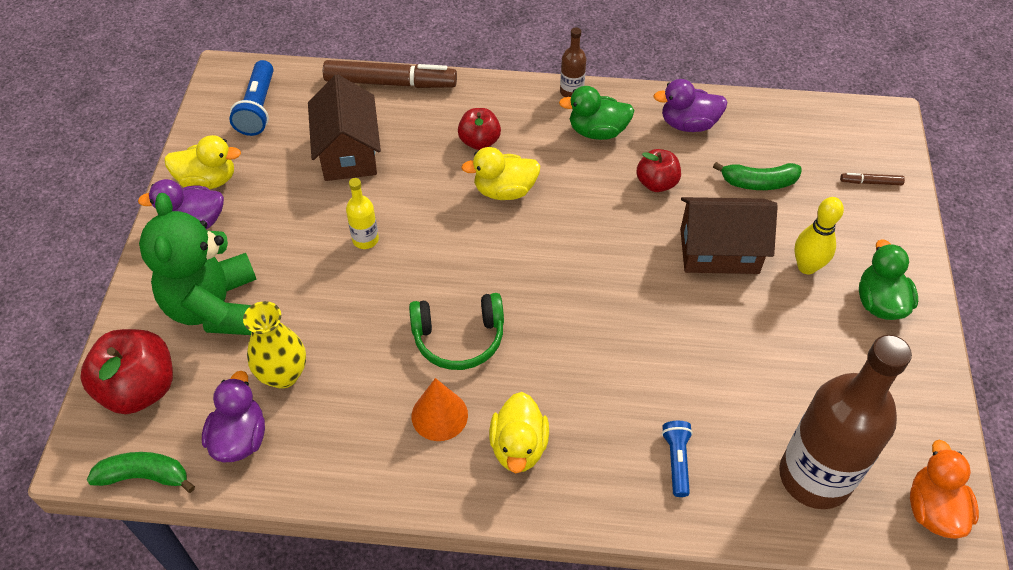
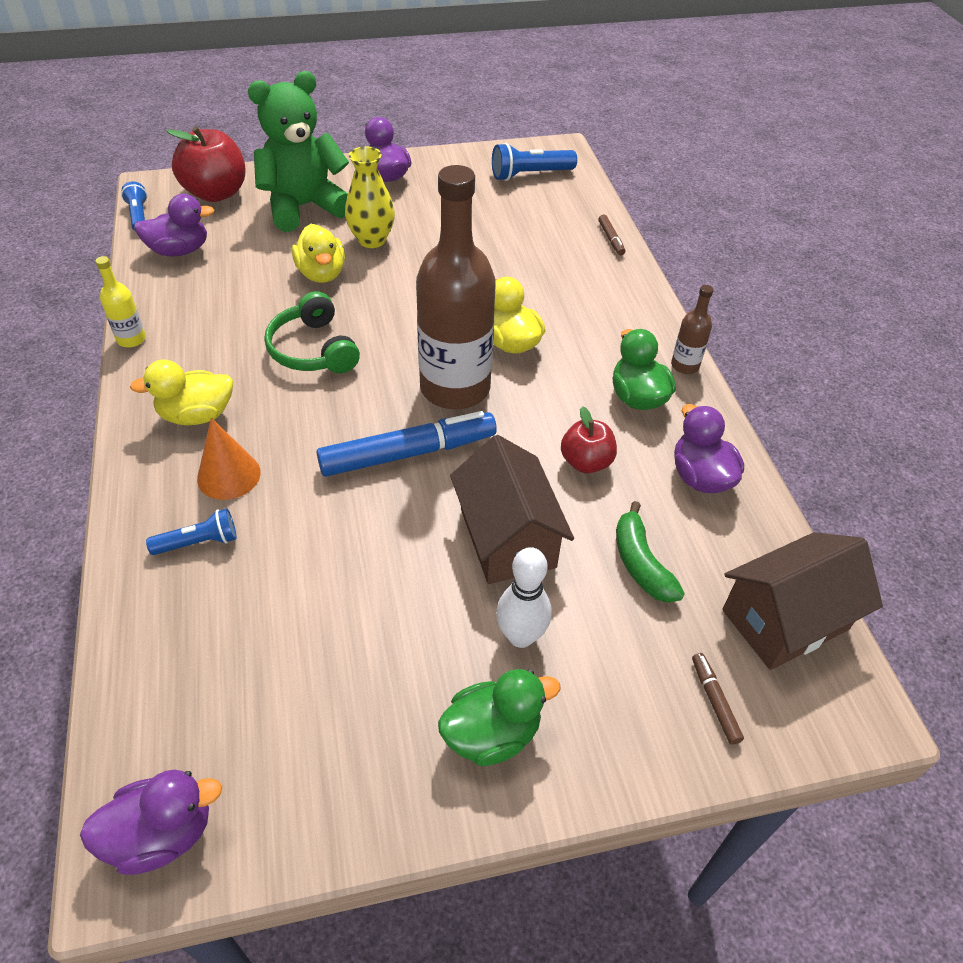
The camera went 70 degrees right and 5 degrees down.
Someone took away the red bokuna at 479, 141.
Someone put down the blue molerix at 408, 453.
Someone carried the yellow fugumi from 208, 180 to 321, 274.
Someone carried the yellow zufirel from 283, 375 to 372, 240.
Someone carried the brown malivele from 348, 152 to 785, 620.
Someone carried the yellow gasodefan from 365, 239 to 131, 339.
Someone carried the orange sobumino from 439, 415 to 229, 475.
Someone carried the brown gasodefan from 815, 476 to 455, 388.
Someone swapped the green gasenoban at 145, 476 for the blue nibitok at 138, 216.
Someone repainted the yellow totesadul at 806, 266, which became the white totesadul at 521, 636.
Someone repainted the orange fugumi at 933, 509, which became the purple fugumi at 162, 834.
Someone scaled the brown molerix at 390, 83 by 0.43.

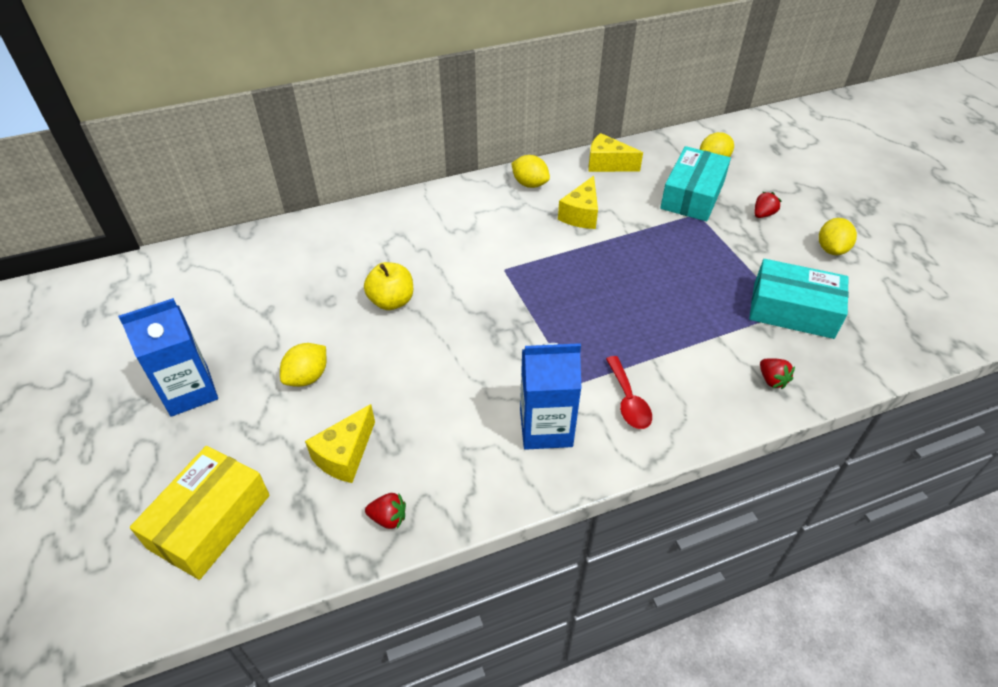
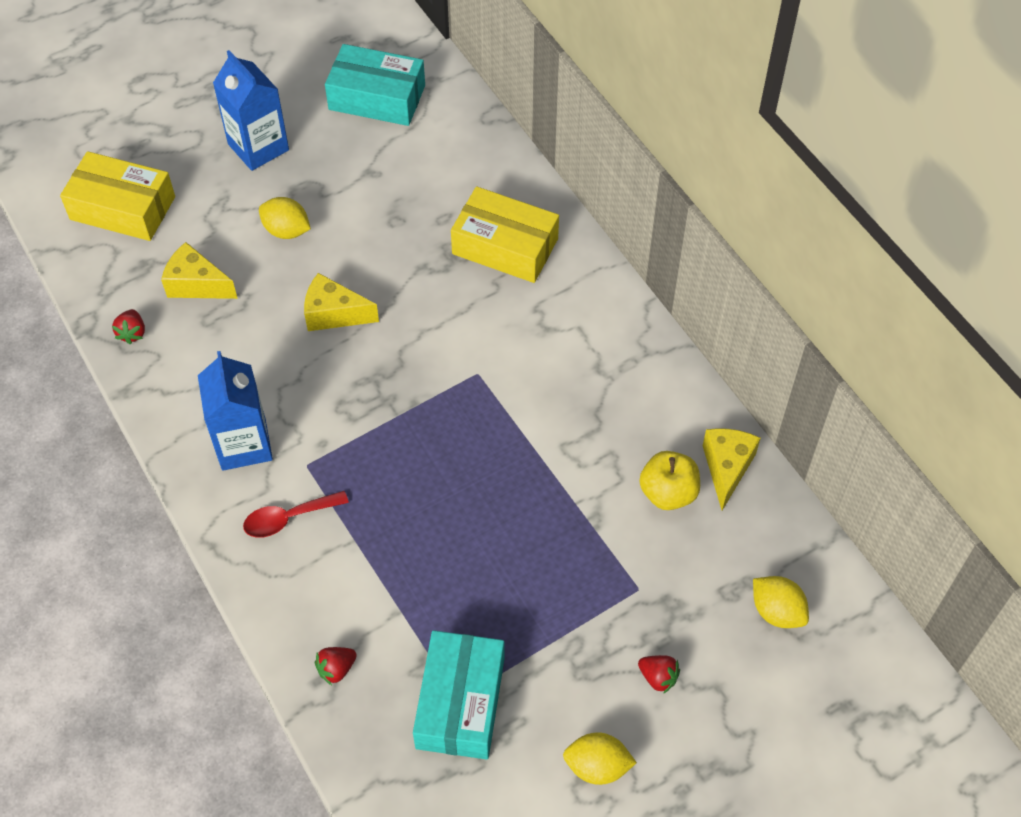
The camera went 80 degrees right and 10 degrees up.
Someone took away the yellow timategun at 530, 184.
Someone put down the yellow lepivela at 505, 246.
Someone carried the yellow bokuna from 391, 301 to 668, 493.
Someone carried the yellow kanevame from 581, 214 to 334, 314.
Someone carried the turquoise lepivela from 692, 195 to 377, 97.

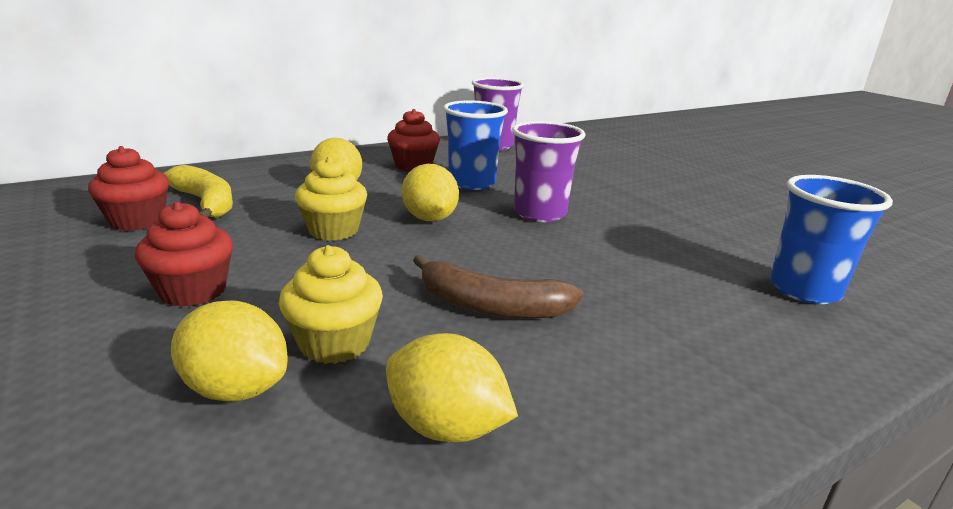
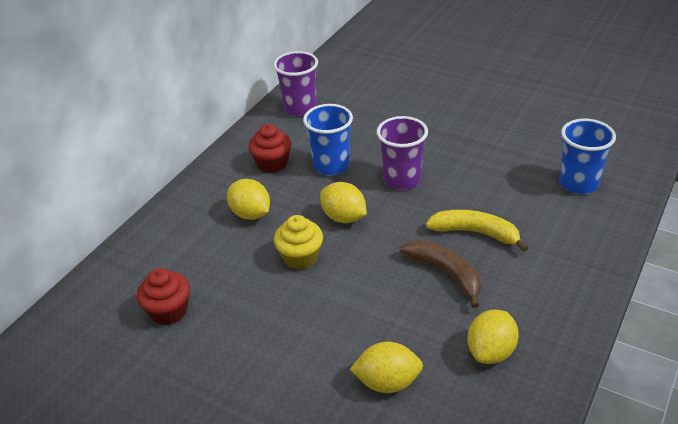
The camera went 25 degrees left and 15 degrees up.
Someone took away the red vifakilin at 193, 291.
Someone took away the yellow vifakilin at 334, 343.
Someone carried the yellow gasenoban from 206, 203 to 475, 233.
Someone rotated the yellow timategun at 446, 427 by 60 degrees counterclockwise.
Someone rotated the brown gasenoban at 491, 306 by 120 degrees counterclockwise.

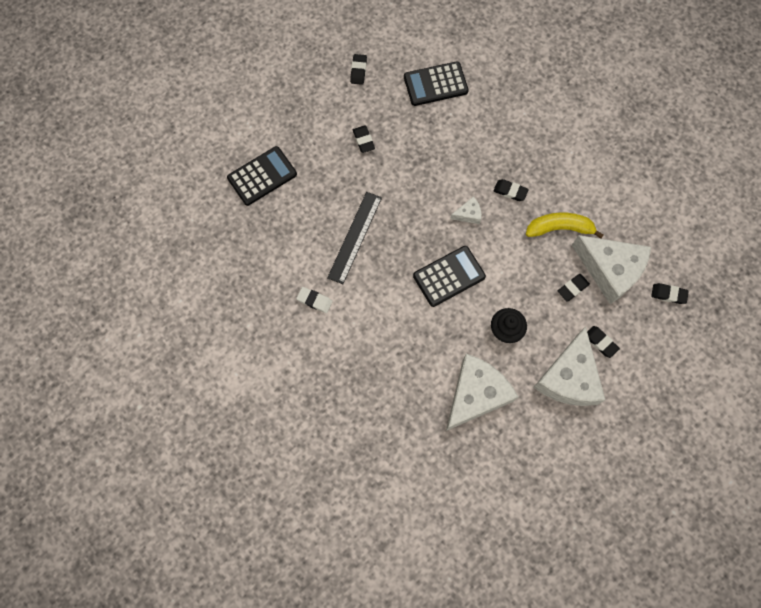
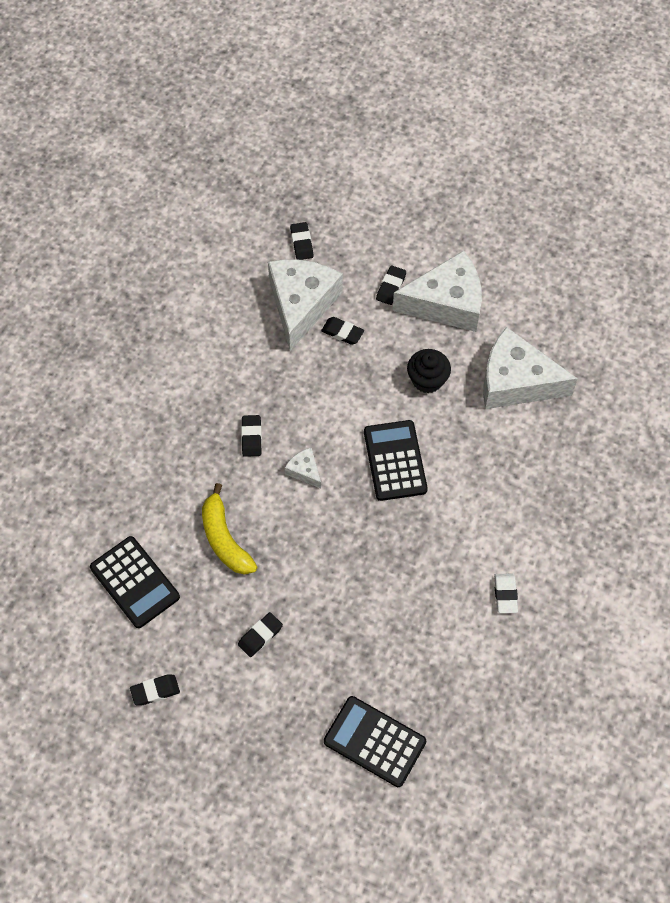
The camera went 115 degrees left and 10 degrees down.
Someone took away the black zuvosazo at 354, 237.
Someone carried the yellow gasenoban from 559, 228 to 224, 539.
Someone rotated the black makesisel at 449, 276 by 45 degrees clockwise.

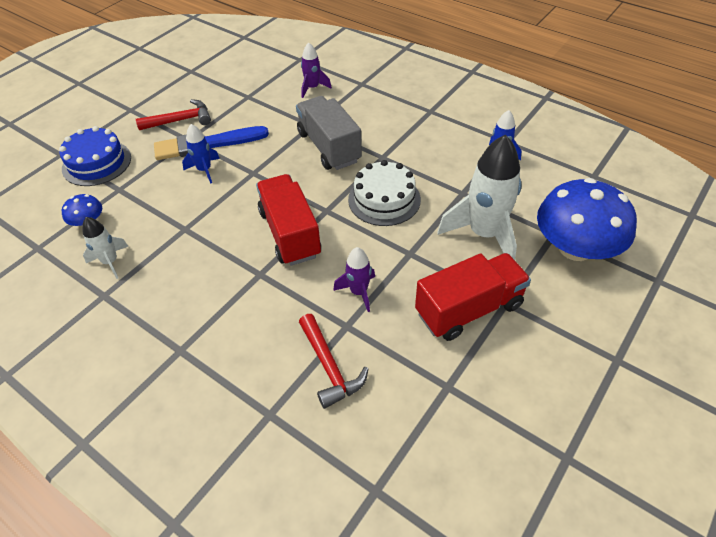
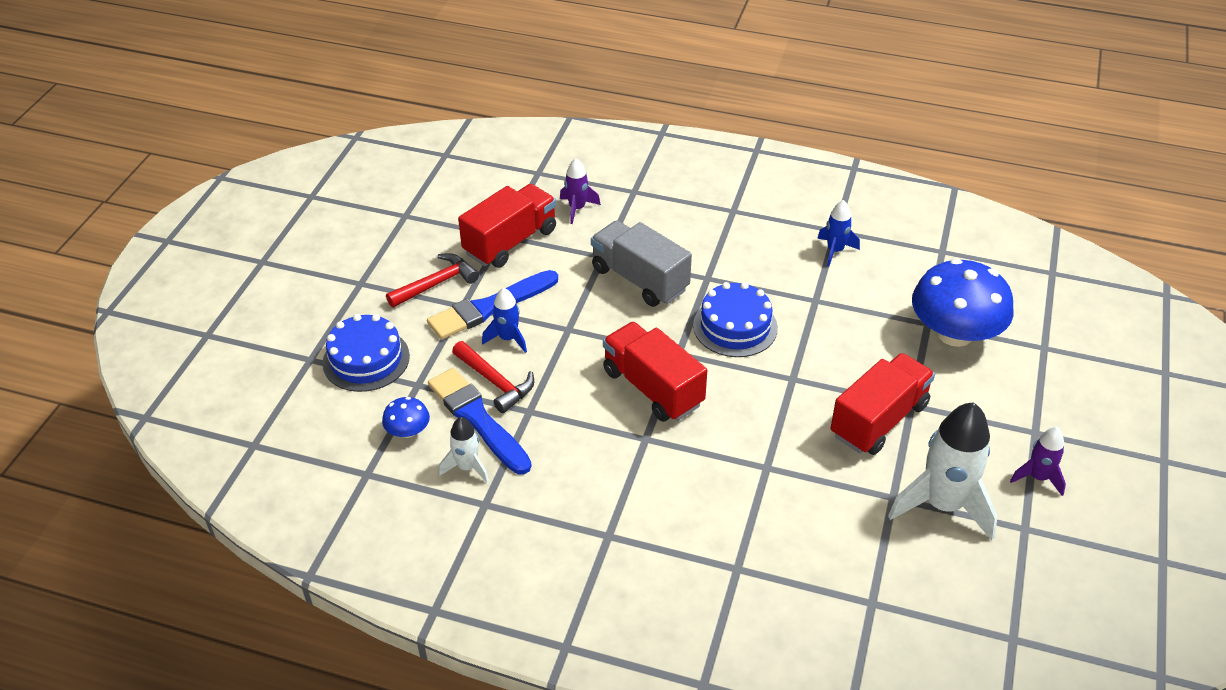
The camera went 20 degrees left and 5 degrees down.
Someone put down the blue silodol at 477, 419.
Someone put down the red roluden at 510, 242.
Someone carried the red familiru from 329, 367 to 495, 382.
Someone carried the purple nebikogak from 358, 292 to 1038, 477.
Someone carried the white nebikogak from 484, 234 to 942, 505.
Someone repainted the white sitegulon at 384, 199, which became the blue sitegulon at 735, 326.

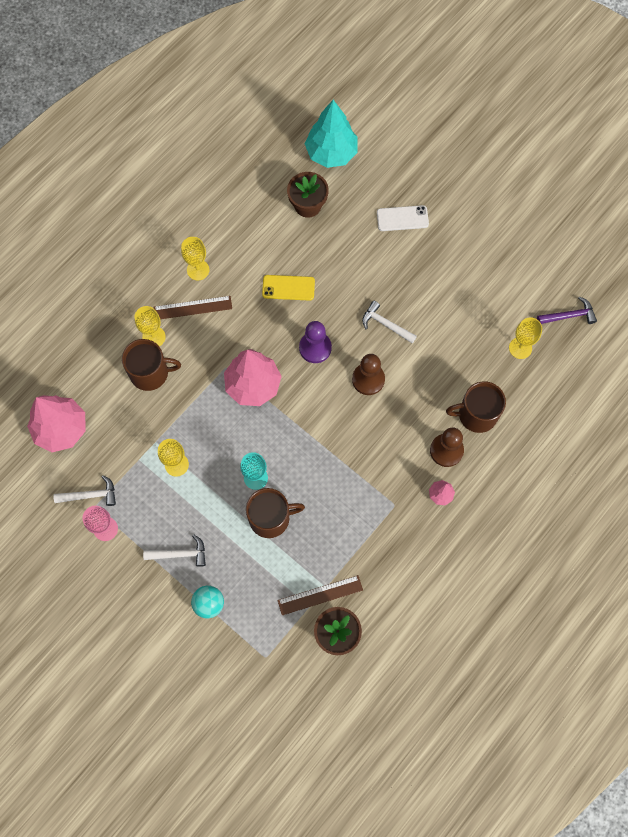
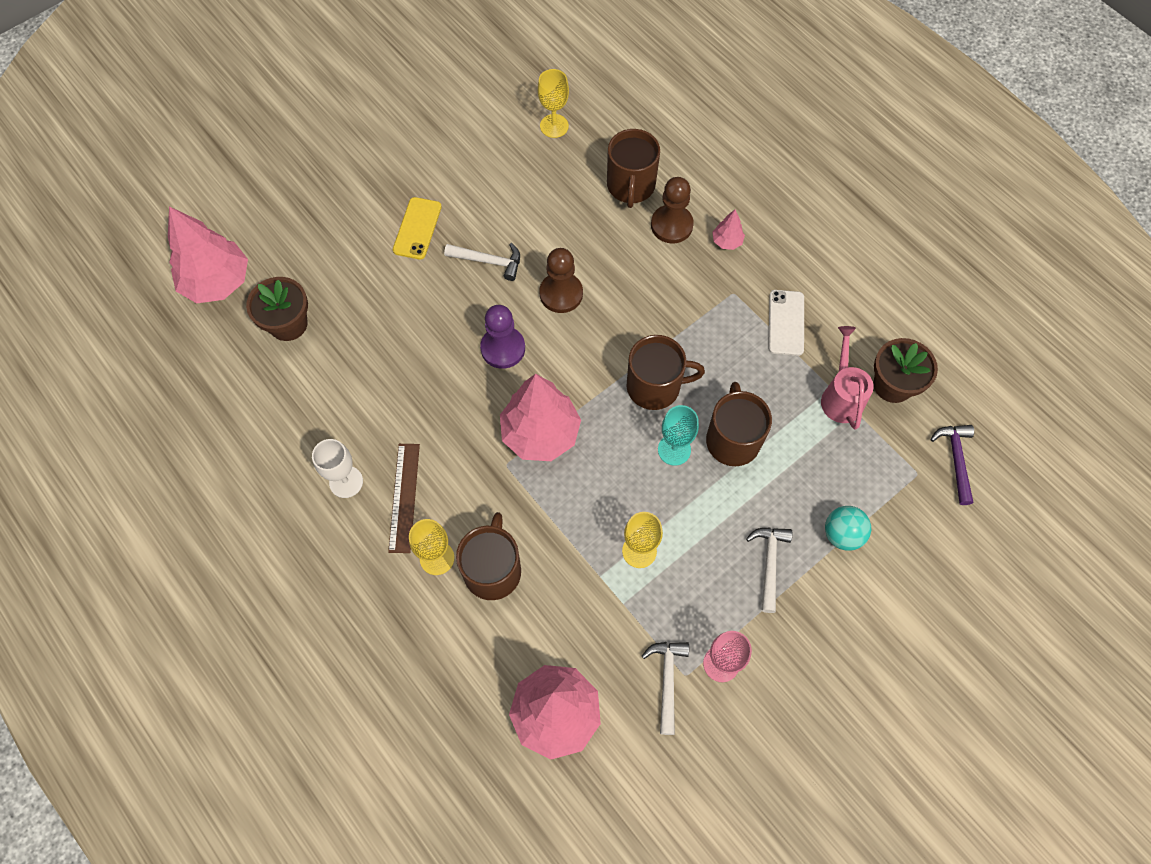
The camera went 80 degrees left and 5 degrees down.
Someone put down the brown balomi at 655, 386.
Someone carried the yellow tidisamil from 288, 288 to 417, 228.
Someone carried the white tidisamil from 402, 218 to 786, 323.
Someone carried the purple familiru from 569, 315 to 955, 459.
Someone swapped the brown zuvosazo at 320, 595 for the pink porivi at 841, 396.
Someone repainted the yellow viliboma at 198, 270, which became the white viliboma at 346, 482.
Someone repainted the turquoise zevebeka at 331, 153, which became the pink zevebeka at 217, 282.
Someone rotated the white familiru at 385, 324 by 120 degrees counterclockwise.

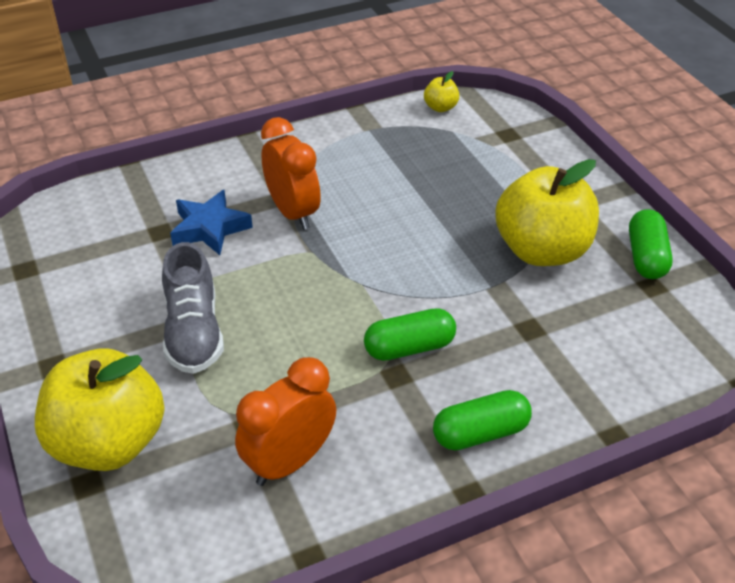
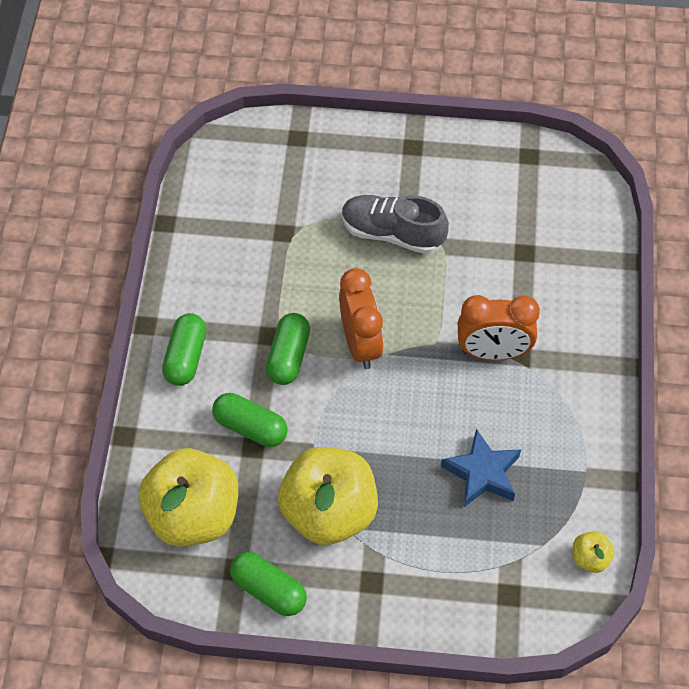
The camera went 120 degrees right and 15 degrees up.
Someone put down the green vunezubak at 250, 427.
Someone carried the yellow bokuna from 109, 443 to 193, 515.
Someone carried the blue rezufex from 210, 228 to 482, 473.
Someone carried the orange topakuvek from 289, 461 to 360, 344.

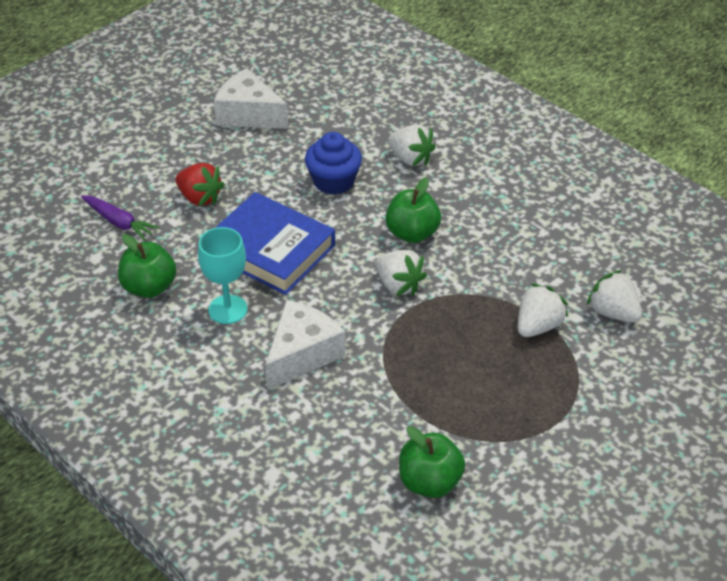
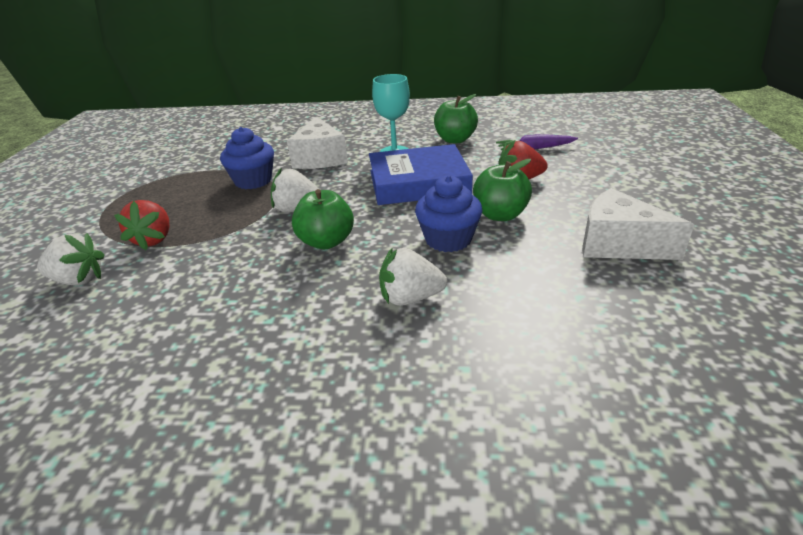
The camera went 140 degrees right and 10 degrees down.
Someone put down the blue vifakilin at 253, 181.
Someone carried the green bokuna from 430, 482 to 500, 215.
Someone repainted the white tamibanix at 538, 326, which became the red tamibanix at 154, 239.
Someone rotated the white kanevame at 248, 114 by 135 degrees counterclockwise.

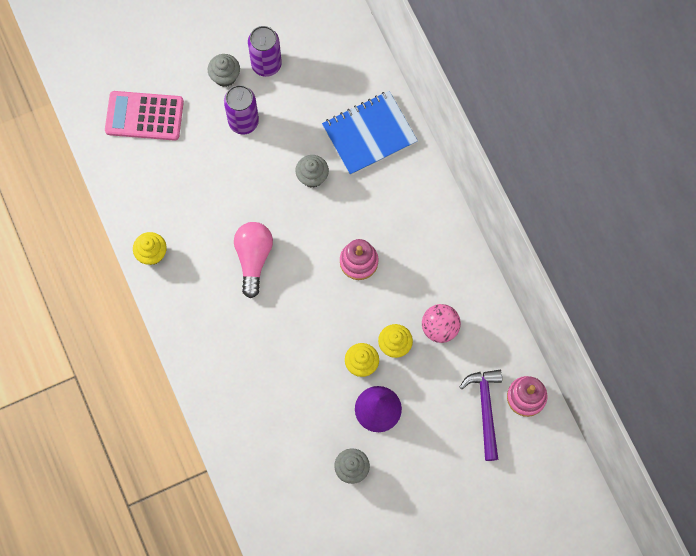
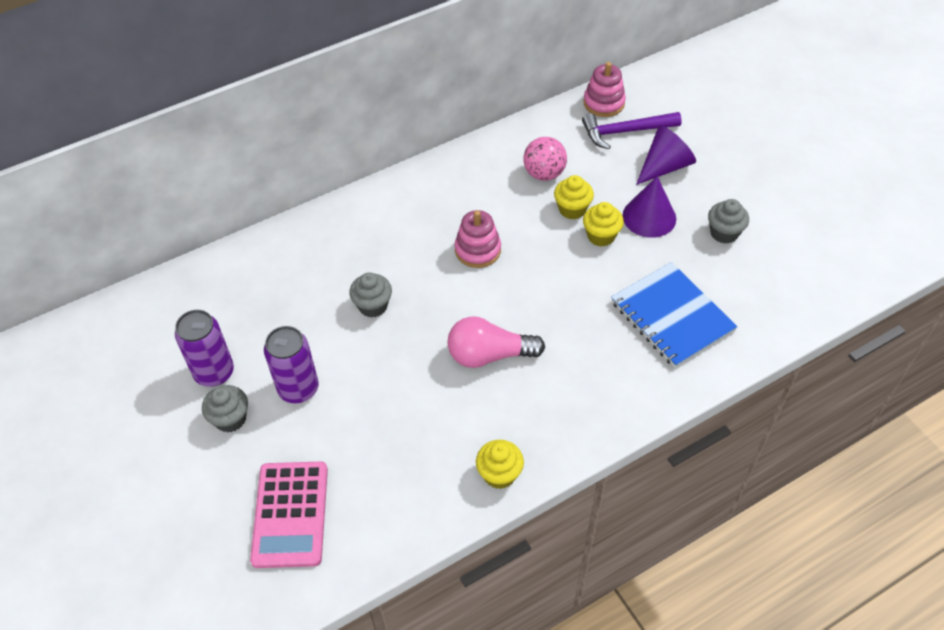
The camera went 95 degrees left and 20 degrees down.
Someone put down the purple sobumino at 664, 166.
Someone carried the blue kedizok from 369, 134 to 672, 316.

